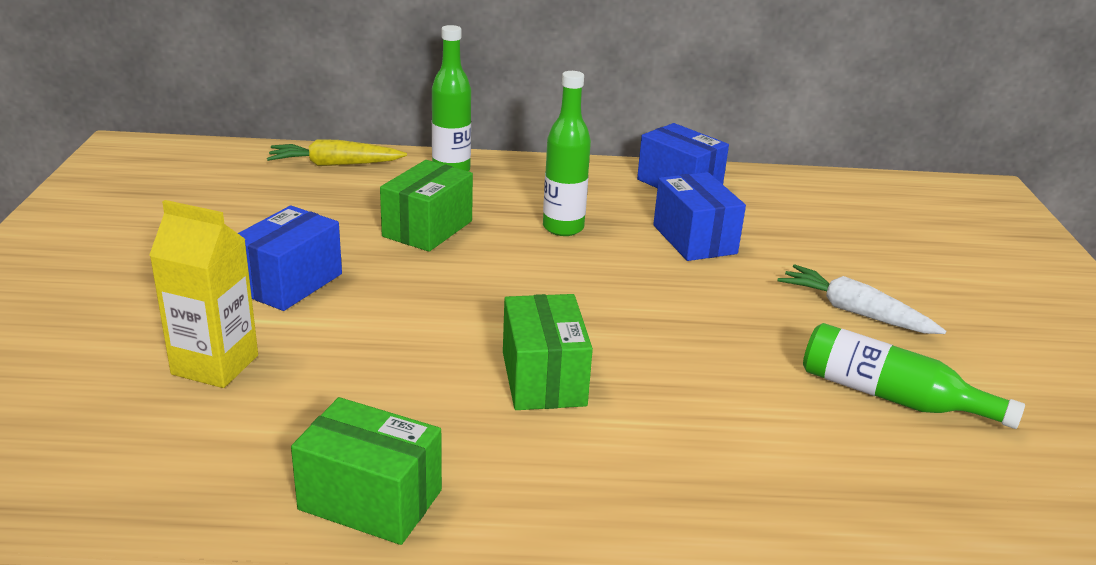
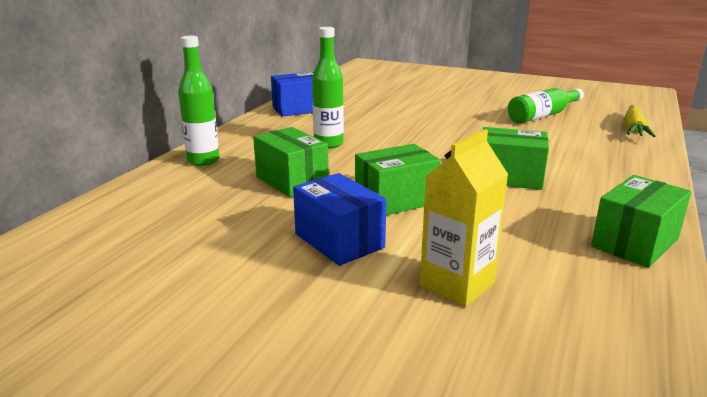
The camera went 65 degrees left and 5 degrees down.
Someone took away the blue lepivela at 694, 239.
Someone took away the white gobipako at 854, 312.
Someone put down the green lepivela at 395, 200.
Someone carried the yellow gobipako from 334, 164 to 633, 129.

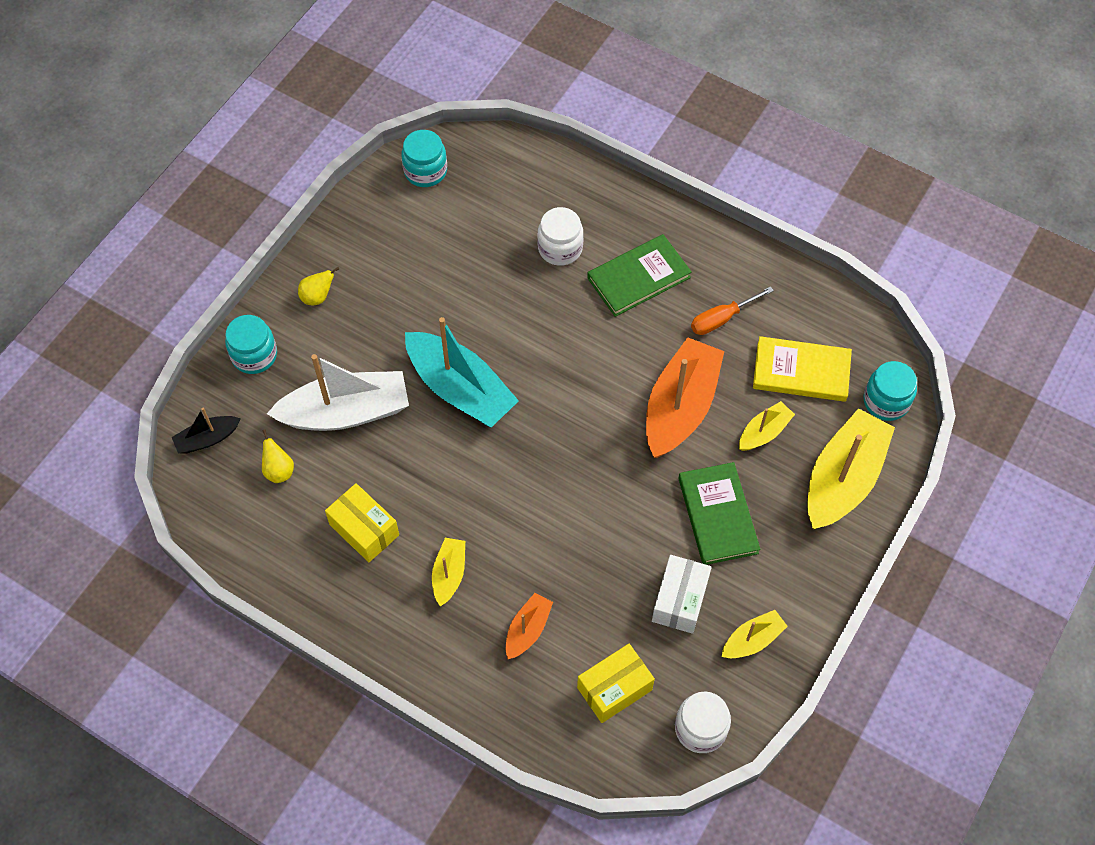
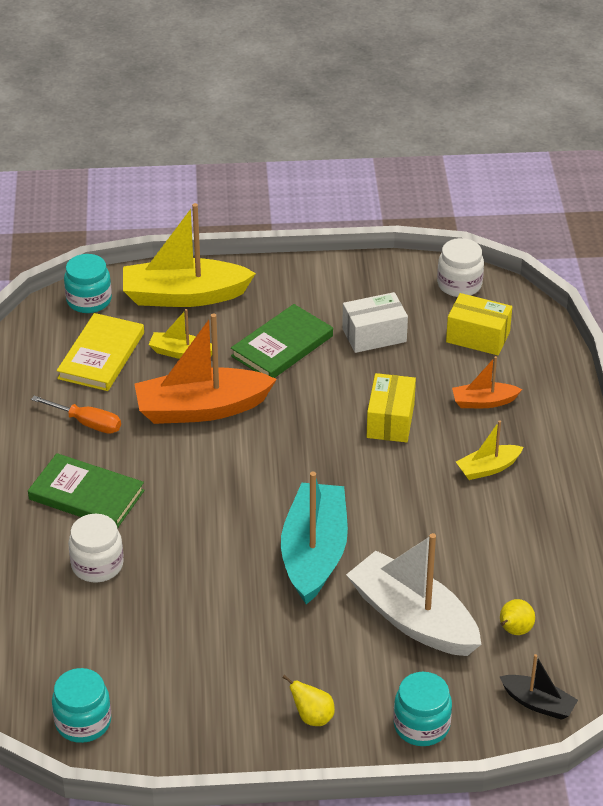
The camera went 125 degrees left and 20 degrees down.
Someone took away the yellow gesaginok at 752, 640.
Someone carried the yellow lepivela from 364, 530 to 390, 420.
Someone rotated the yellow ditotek at 801, 372 by 45 degrees clockwise.

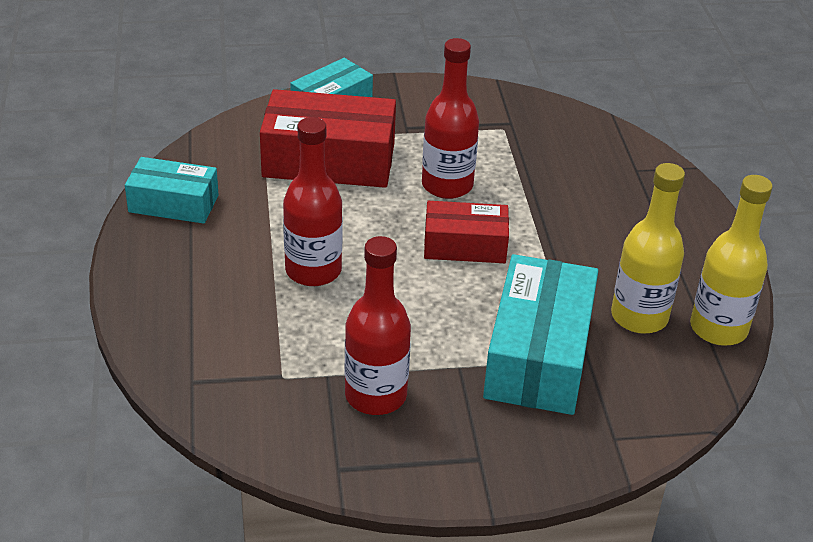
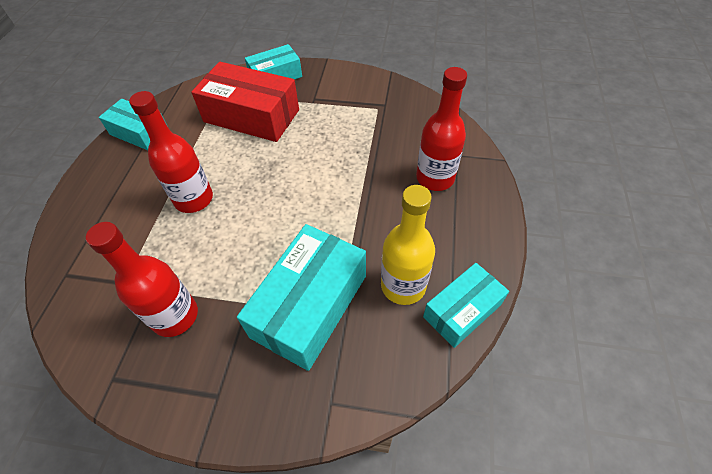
The camera went 20 degrees right and 15 degrees up.
Someone took away the red lepivela at 465, 245.
Someone carried the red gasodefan from 447, 185 to 435, 178.
Someone swapped the yellow gasodefan at 718, 328 for the turquoise lepivela at 462, 310.

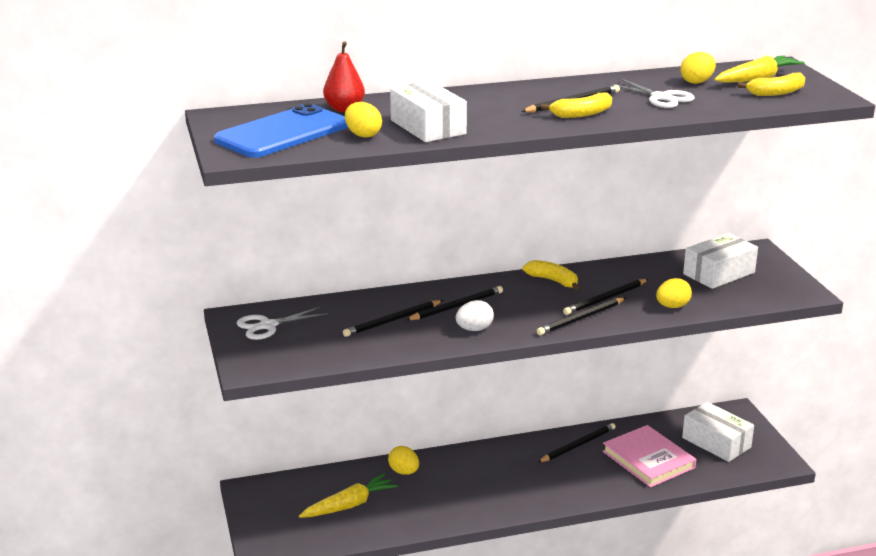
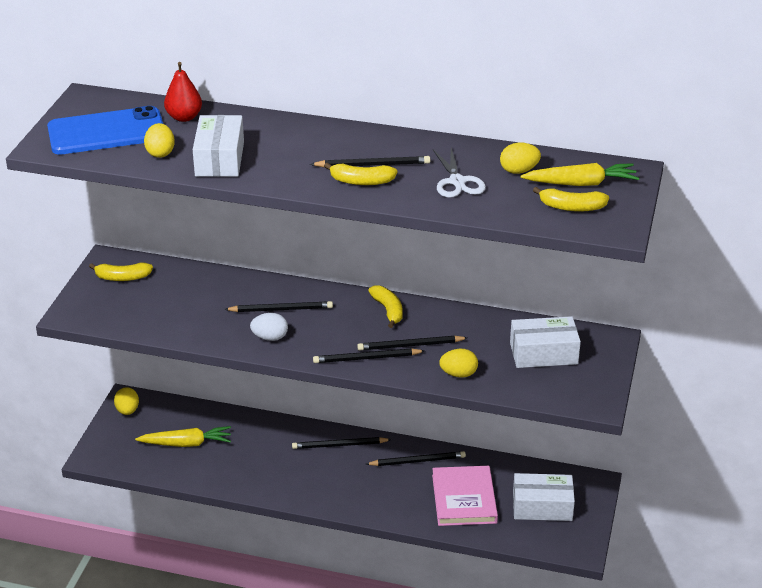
The camera went 30 degrees right and 10 degrees up.
Someone carried the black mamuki from 392, 321 to 339, 445.
Someone carried the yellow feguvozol from 404, 472 to 127, 410.
Someone swapped the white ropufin at 268, 326 for the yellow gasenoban at 122, 277.
Someone rotated the white lepivela at 716, 442 by 75 degrees counterclockwise.

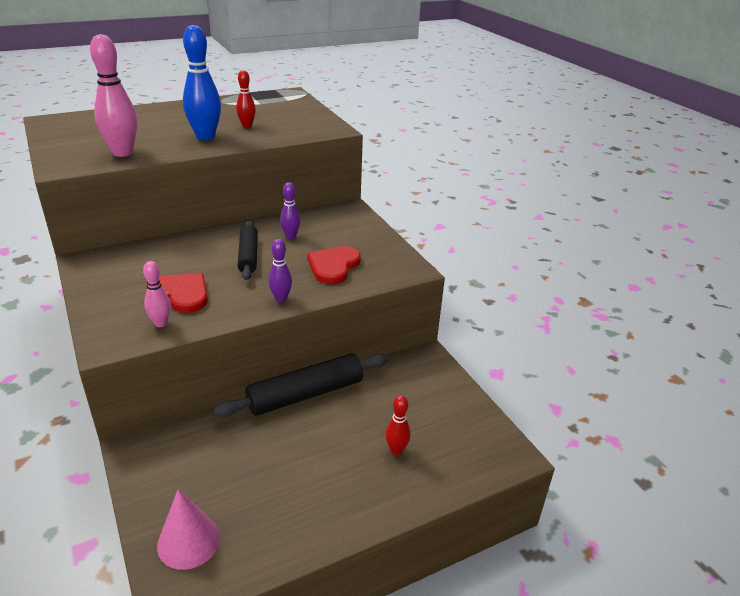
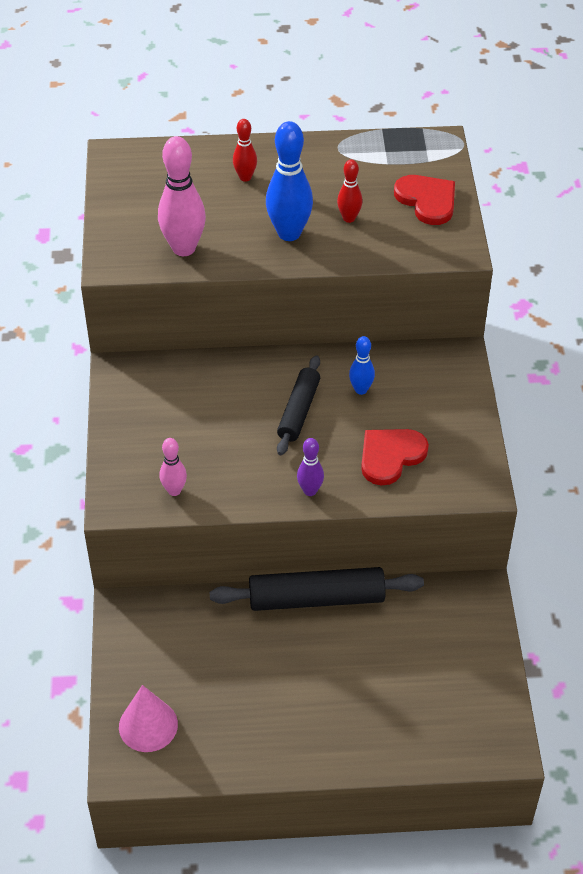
The camera went 25 degrees right and 15 degrees up.
Someone carried the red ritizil from 181, 294 to 427, 200.
Someone carried the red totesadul from 396, 450 to 245, 177.
Someone repainted the purple totesadul at 290, 236, which became the blue totesadul at 361, 390.

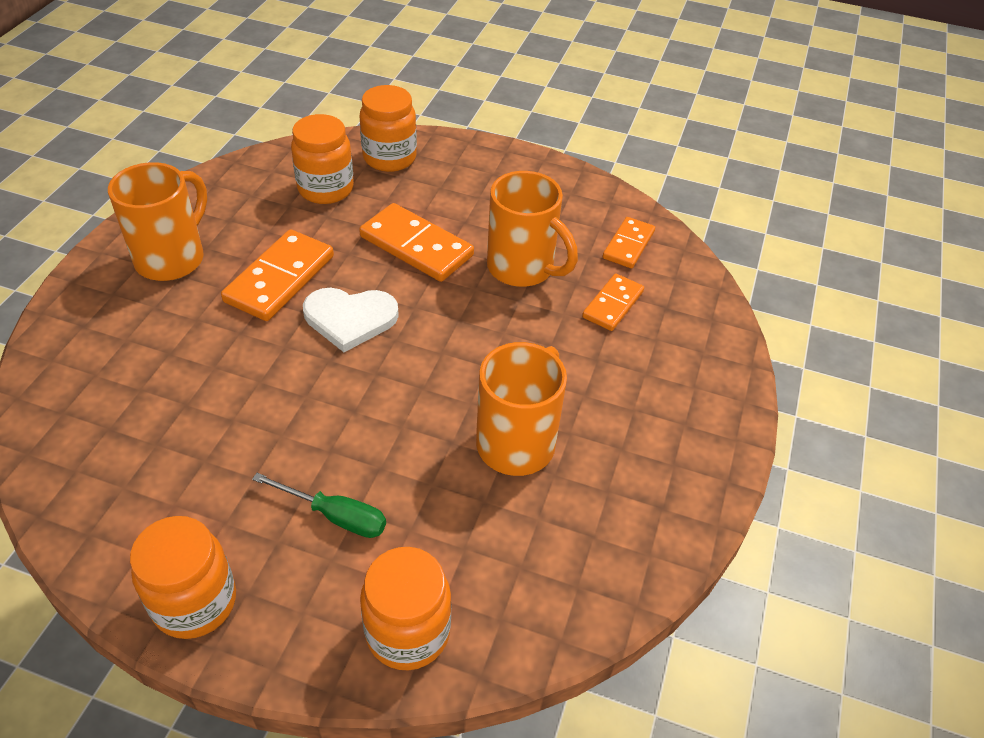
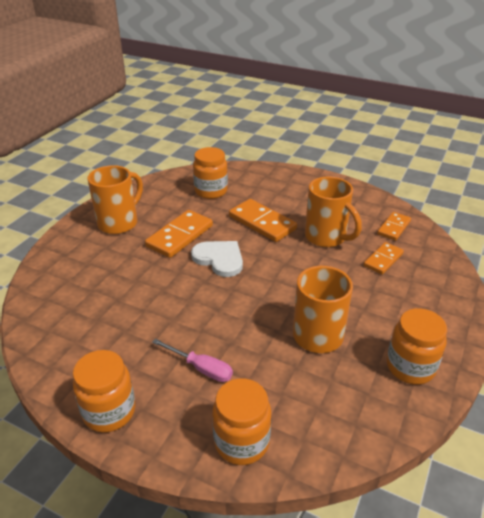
The camera went 10 degrees right and 10 degrees down.
Someone carried the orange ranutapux from 389, 158 to 410, 367.
Someone repainted the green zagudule at 335, 516, which became the pink zagudule at 201, 368.
Someone rotated the white ritizil at 350, 318 by 150 degrees counterclockwise.

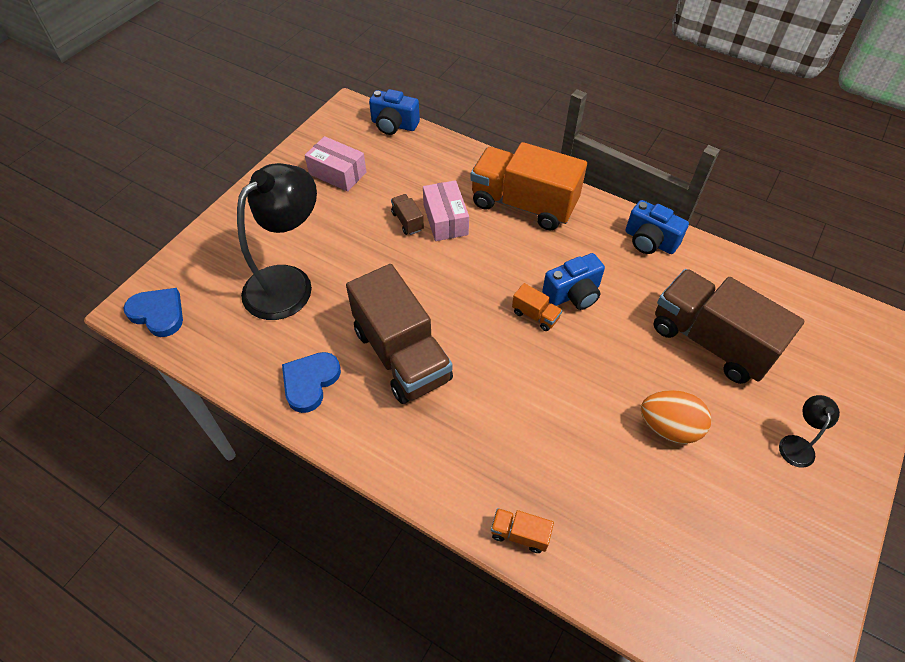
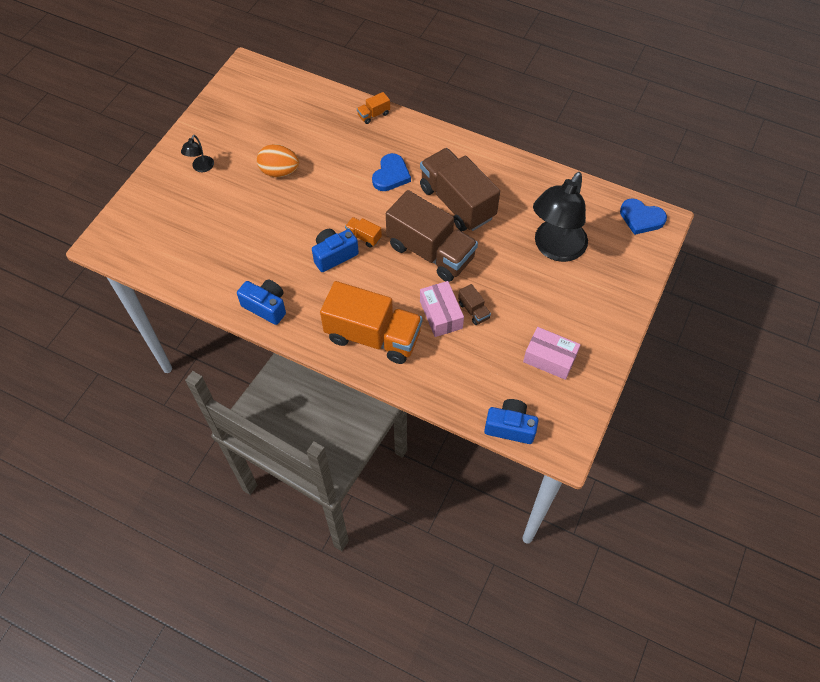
The camera went 175 degrees right and 5 degrees up.
Someone carried the blue ritizil from 310, 382 to 391, 175.
Someone carried the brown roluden from 710, 341 to 430, 252.
Someone rotated the orange roluden at 519, 534 by 135 degrees clockwise.

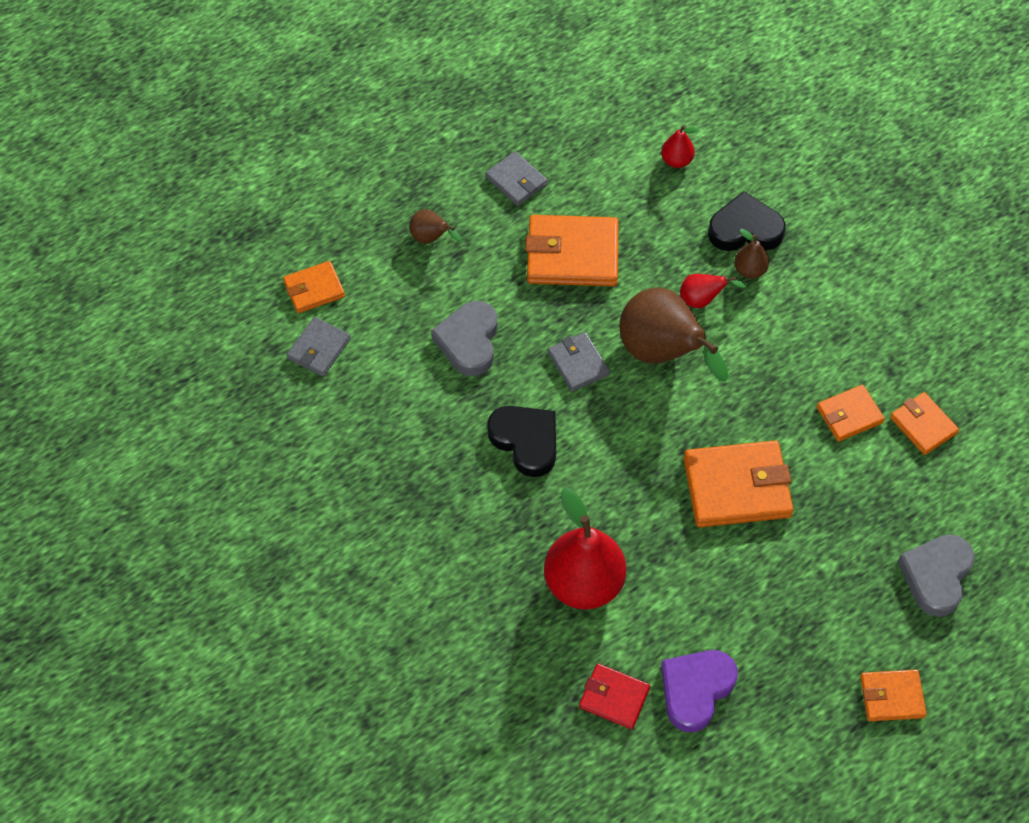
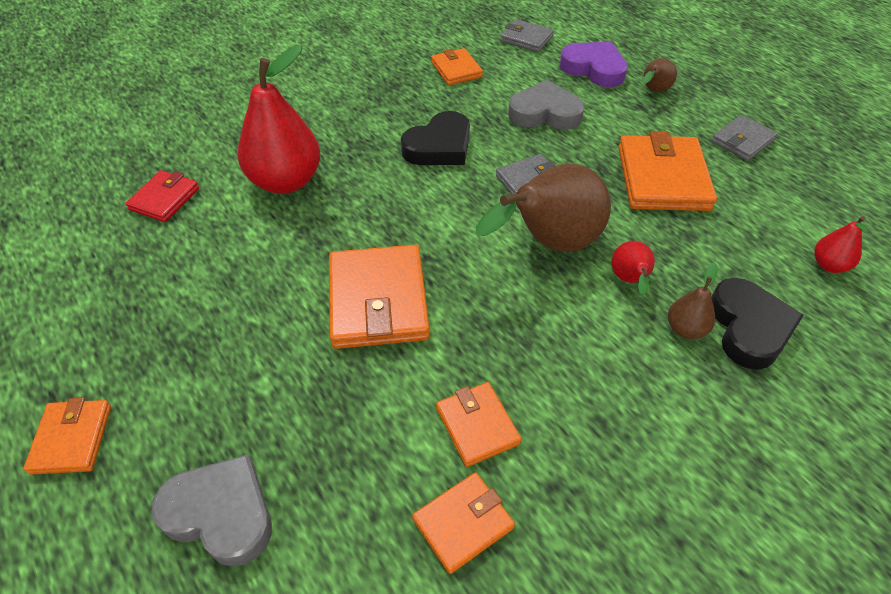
The camera went 90 degrees right and 10 degrees down.
Someone carried the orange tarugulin from 314, 289 to 456, 70.
Someone carried the purple ritizil from 695, 690 to 594, 69.

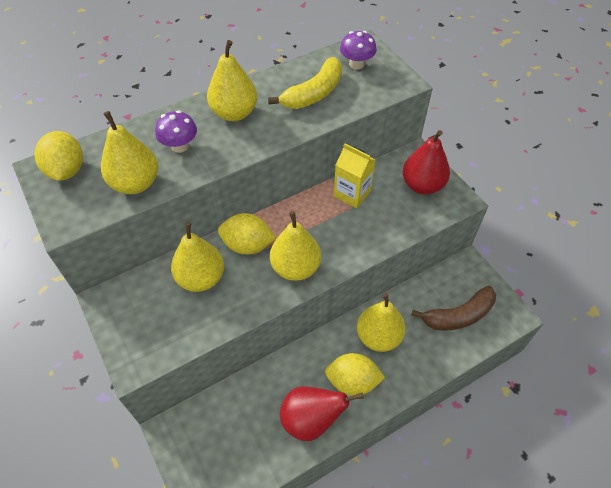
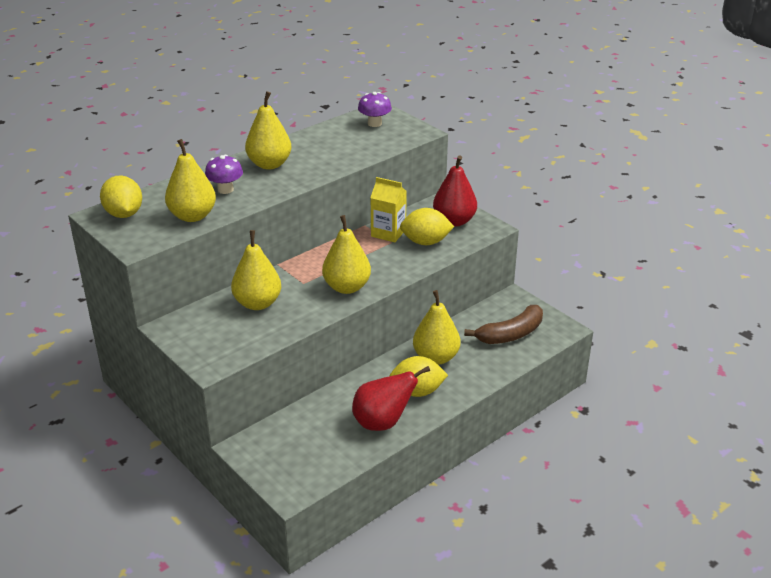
The camera went 10 degrees left and 20 degrees down.
Someone took away the yellow gasenoban at 314, 93.
Someone carried the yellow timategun from 247, 245 to 425, 242.

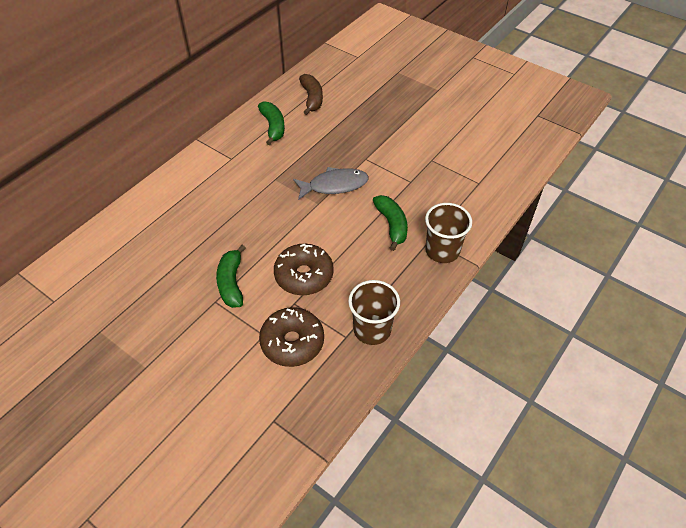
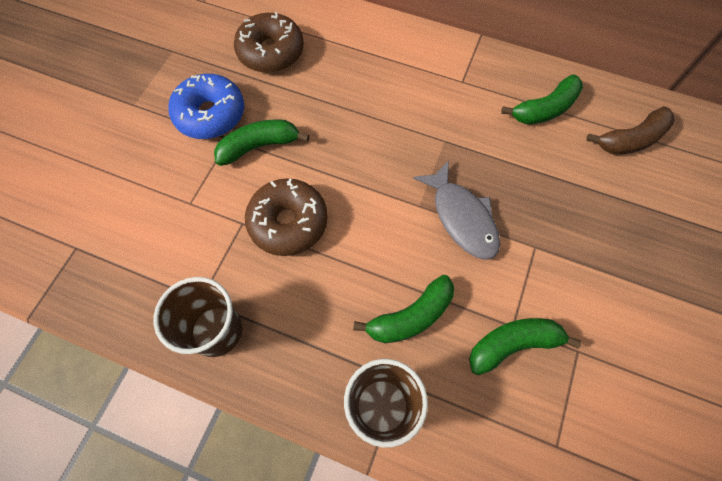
The camera went 75 degrees right and 15 degrees up.
Someone put down the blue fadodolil at 210, 114.
Someone put down the green gasenoban at 513, 344.
Someone carried the brown fadodolil from 292, 342 to 271, 52.

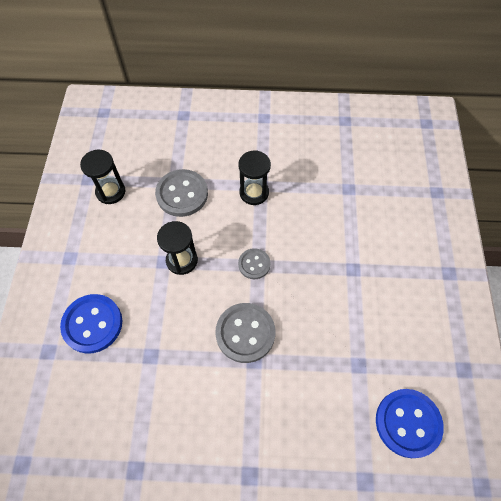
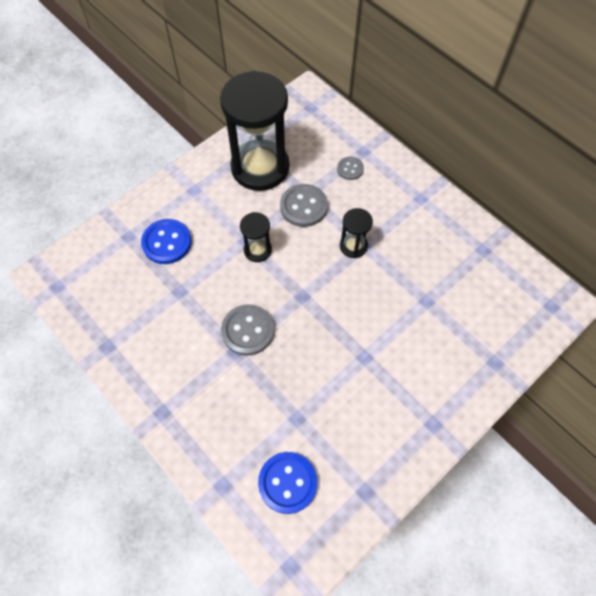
The camera went 45 degrees right and 0 degrees up.
Someone carried the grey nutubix from 254, 264 to 350, 169.
Someone scaled the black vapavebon at 110, 192 by 2.22.

